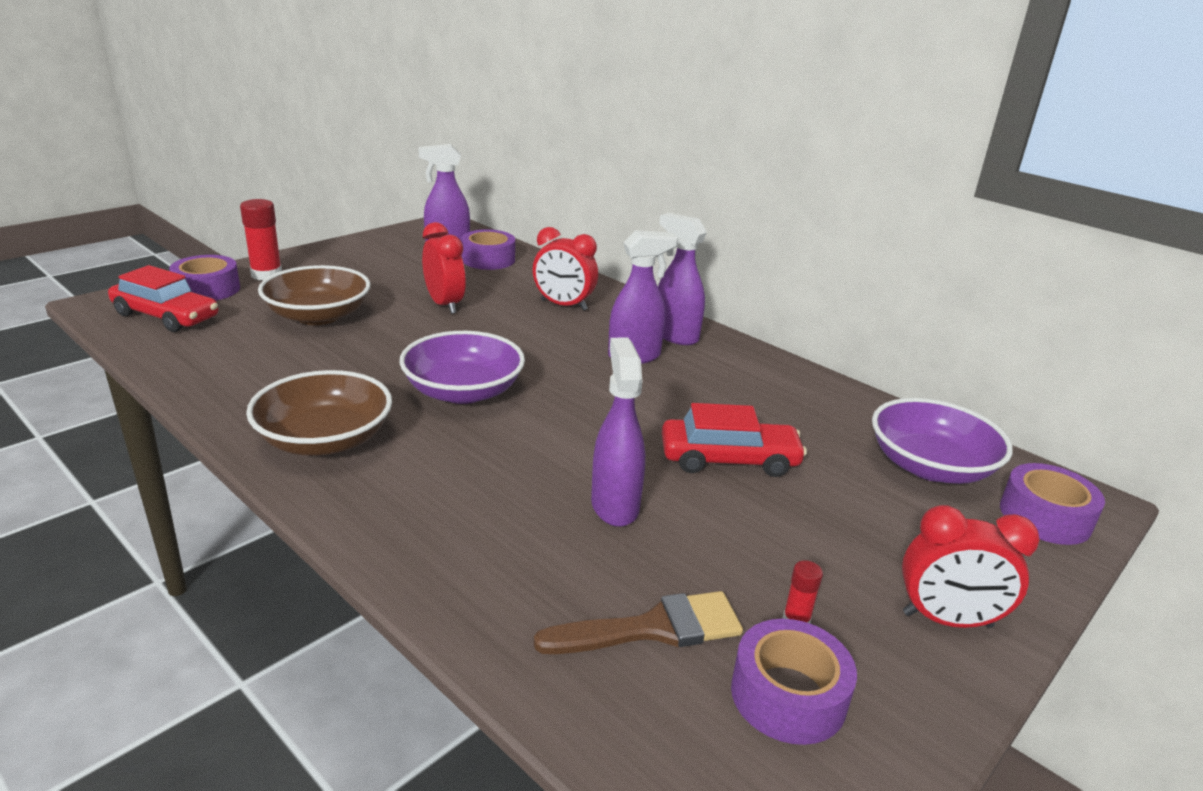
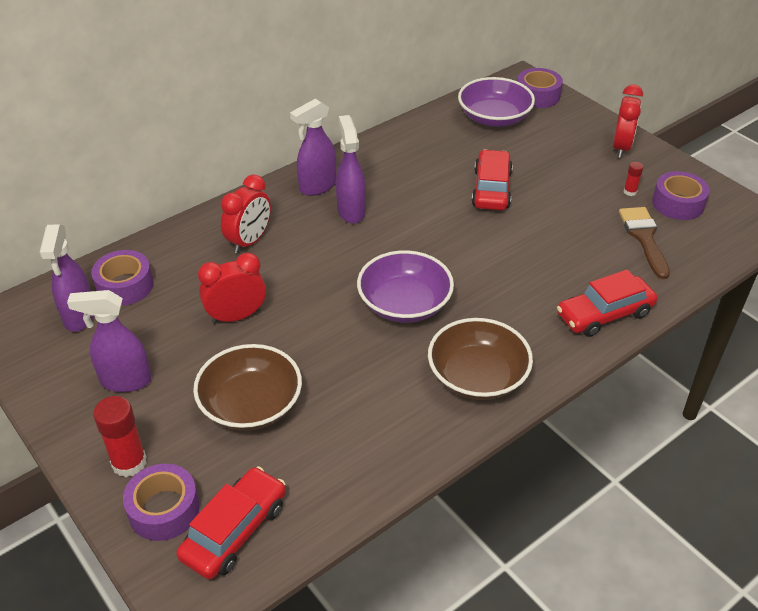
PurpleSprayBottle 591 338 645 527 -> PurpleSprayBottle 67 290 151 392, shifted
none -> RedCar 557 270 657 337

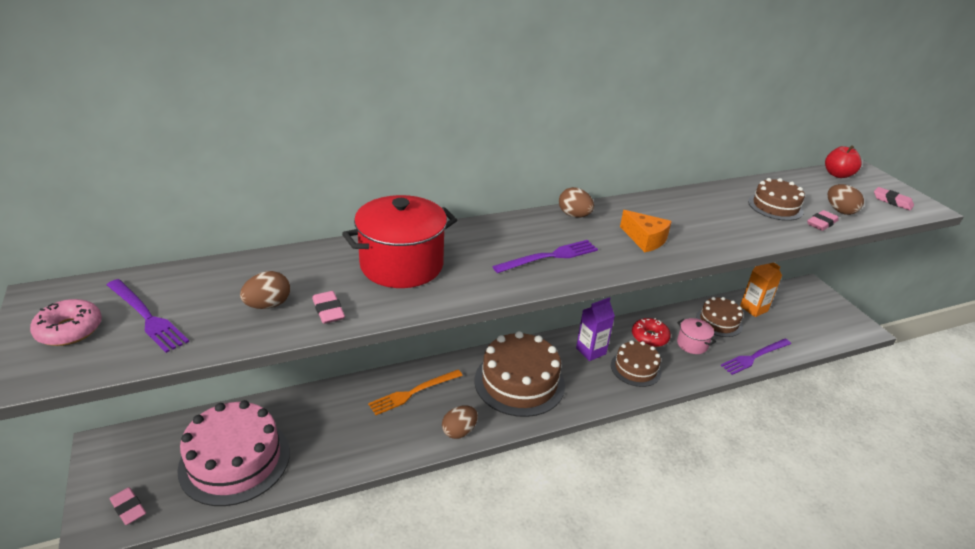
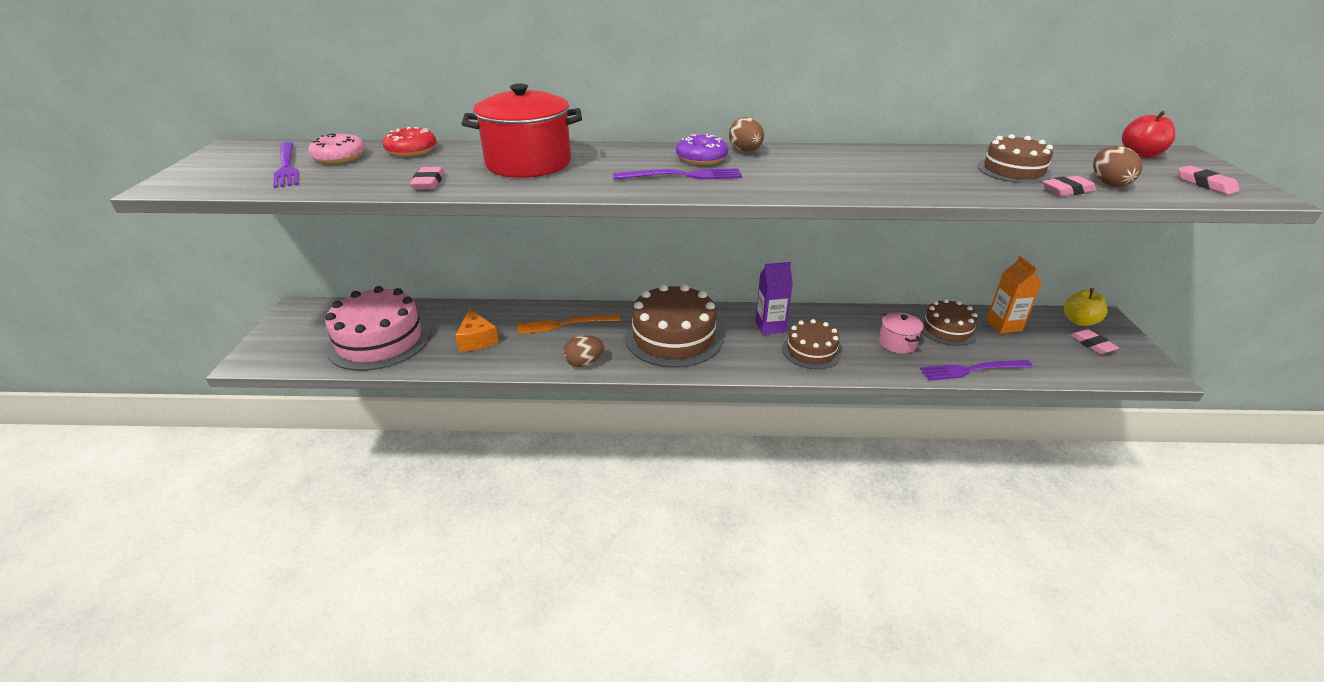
PinkDonut 30 299 102 346 -> PinkDonut 308 133 365 164, shifted
RedDonut 632 318 671 347 -> RedDonut 383 127 437 157, shifted
OrangeCheese 620 210 672 252 -> OrangeCheese 455 309 499 351, shifted
none -> PurpleDonut 676 134 728 165
none -> YellowApple 1064 288 1108 326
PinkEraser 110 487 146 525 -> PinkEraser 1070 329 1119 354, shifted
BrownEgg 240 271 290 309 -> none

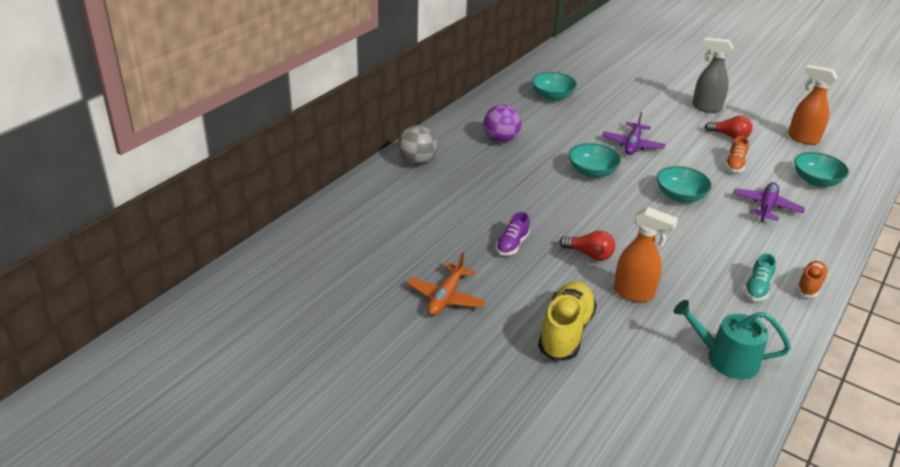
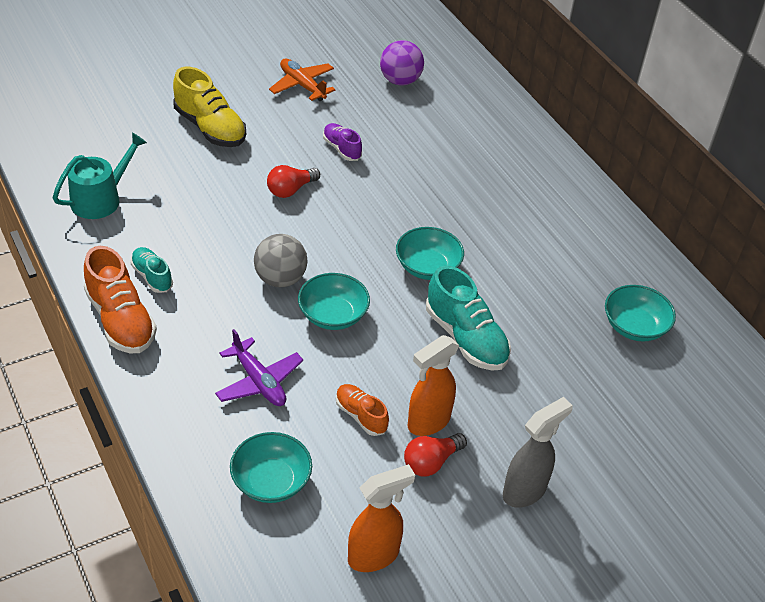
OrangeShoe 797 261 828 297 -> OrangeShoe 84 246 157 353, x1.77
GreyBall 398 125 437 165 -> GreyBall 254 234 307 287, shifted
PurpleBall 483 105 521 143 -> PurpleBall 380 40 424 86, shifted
OrangeSprayBottle 614 207 678 303 -> OrangeSprayBottle 408 335 459 436, shifted
PurplePlane 602 112 665 155 -> TurquoiseShoe 426 265 511 371

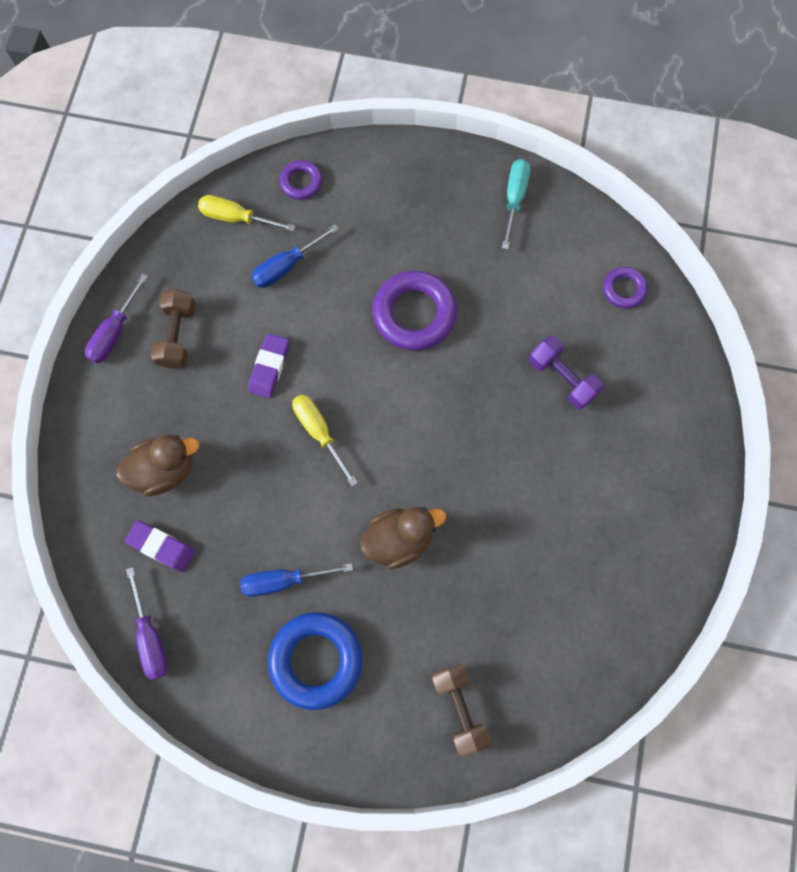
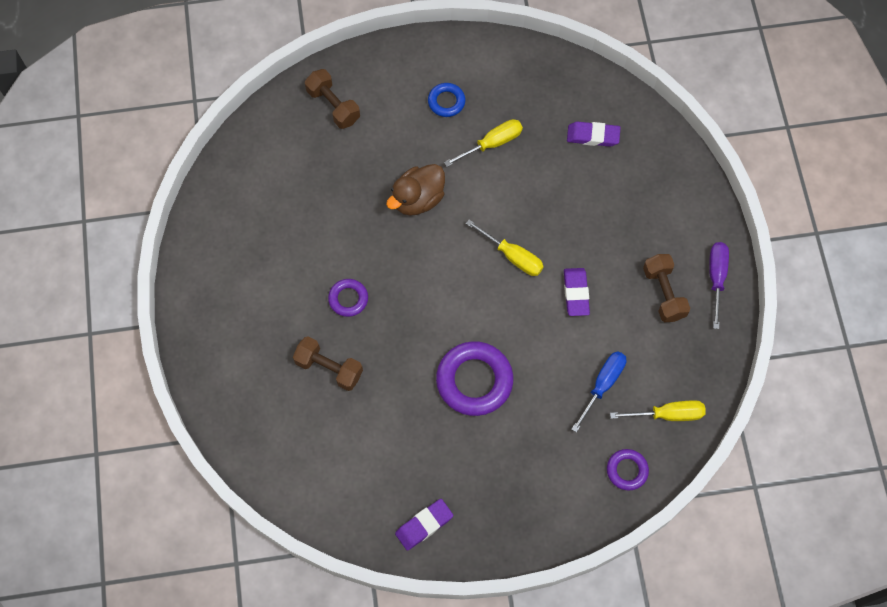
PurpleDumbbell 529 336 604 410 -> BrownDumbbell 293 336 363 391
PurpleRing 603 267 648 309 -> PurpleRing 328 279 368 317, shifted
TurquoiseScrewdriver 502 159 530 250 -> PurpleEraser 395 499 453 551
BlueRing 268 612 363 710 -> BlueRing 428 83 466 117, x0.53
BlueScrewdriver 240 563 353 597 -> YellowScrewdriver 444 119 523 167
BrownDuck 116 435 199 496 -> none
PurpleScrewdriver 126 567 168 680 -> none

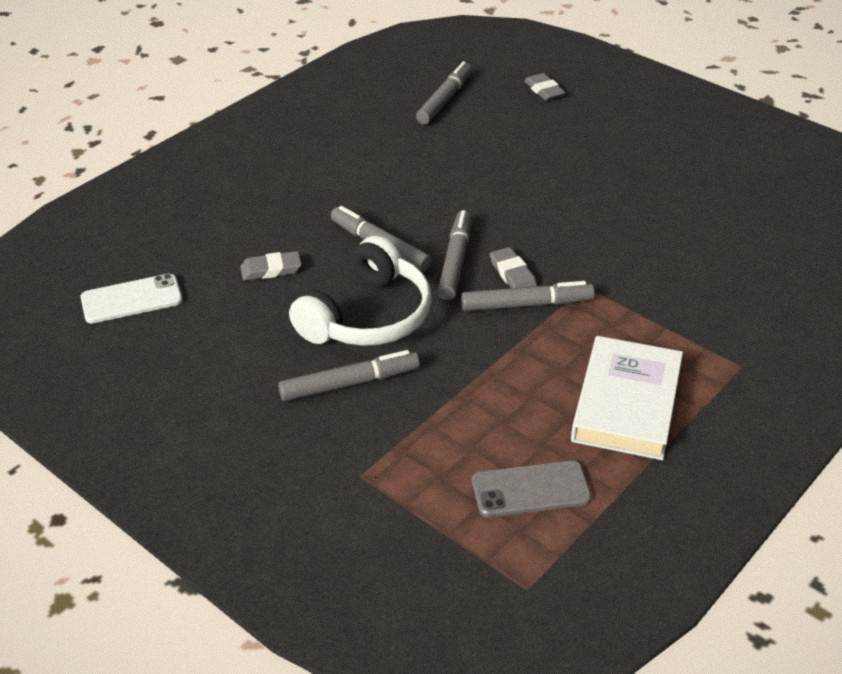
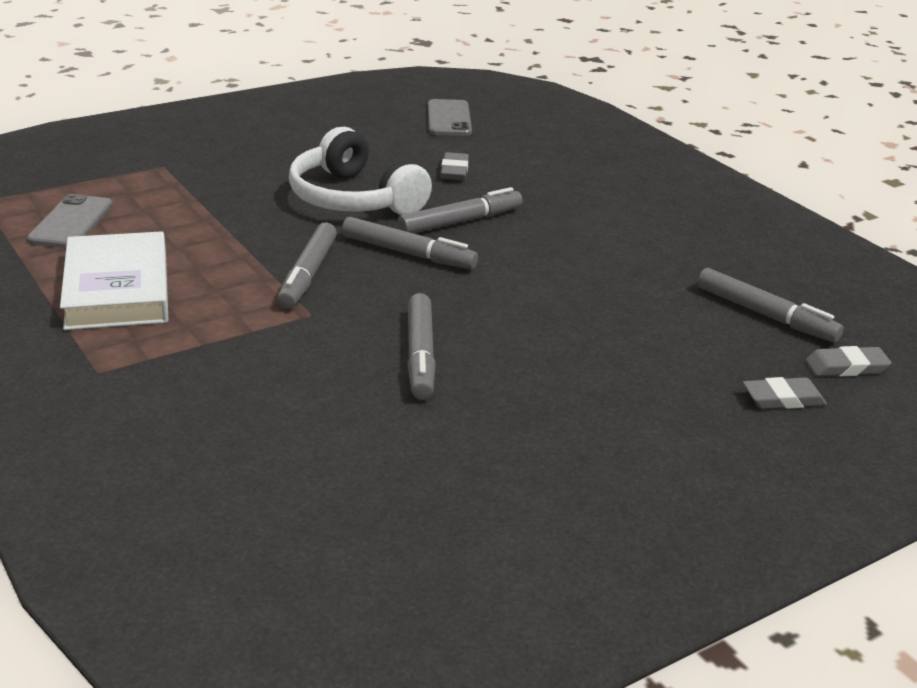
WhiteBook 571 336 683 460 -> WhiteBook 60 231 168 330, 45 degrees clockwise
GreyMarker 278 350 420 402 -> GreyMarker 407 293 436 400, shifted
WhitePhone 80 273 182 323 -> GreyPhone 428 99 472 136
GreyEraser 490 247 537 288 -> GreyEraser 806 346 891 377, shifted

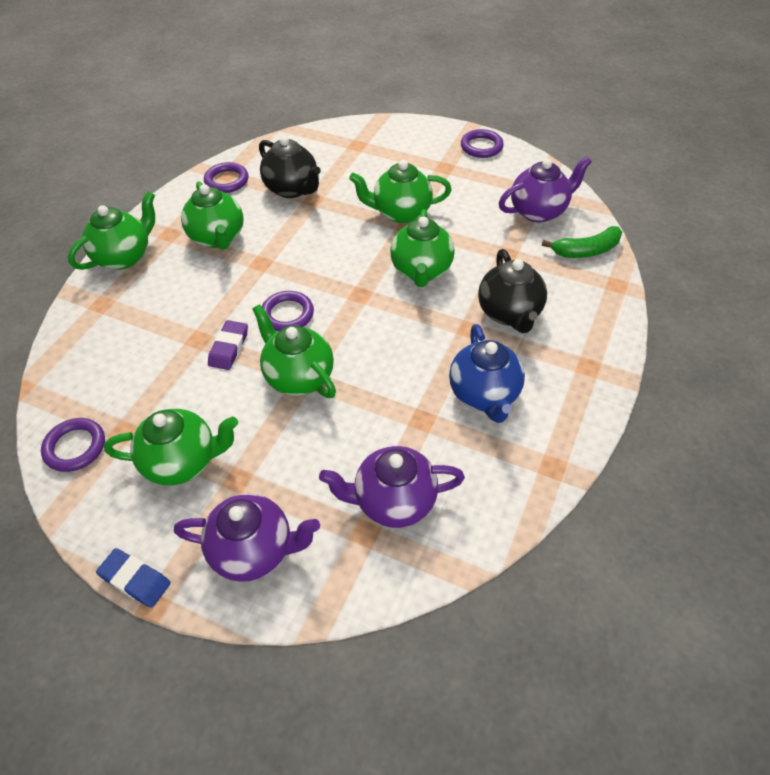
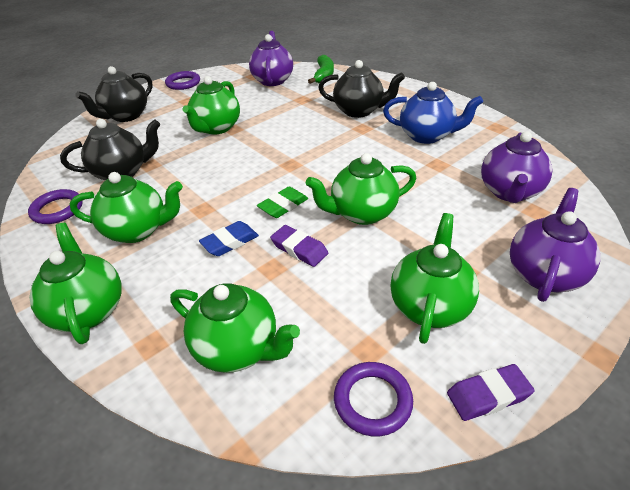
none -> BlackTeapot 75 66 153 122
GreenTeapot 390 209 455 287 -> GreenTeapot 170 283 300 373, shifted
BlueEraser 96 548 171 608 -> BlueEraser 199 221 259 256, shifted
PurpleRing 262 291 314 332 -> GreenEraser 257 187 308 218
none -> PurpleEraser 447 364 535 421

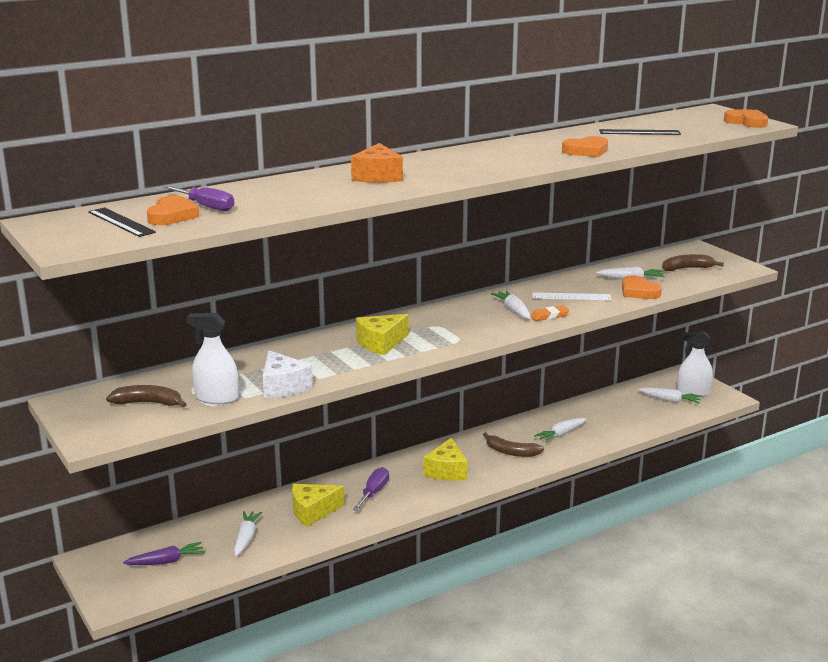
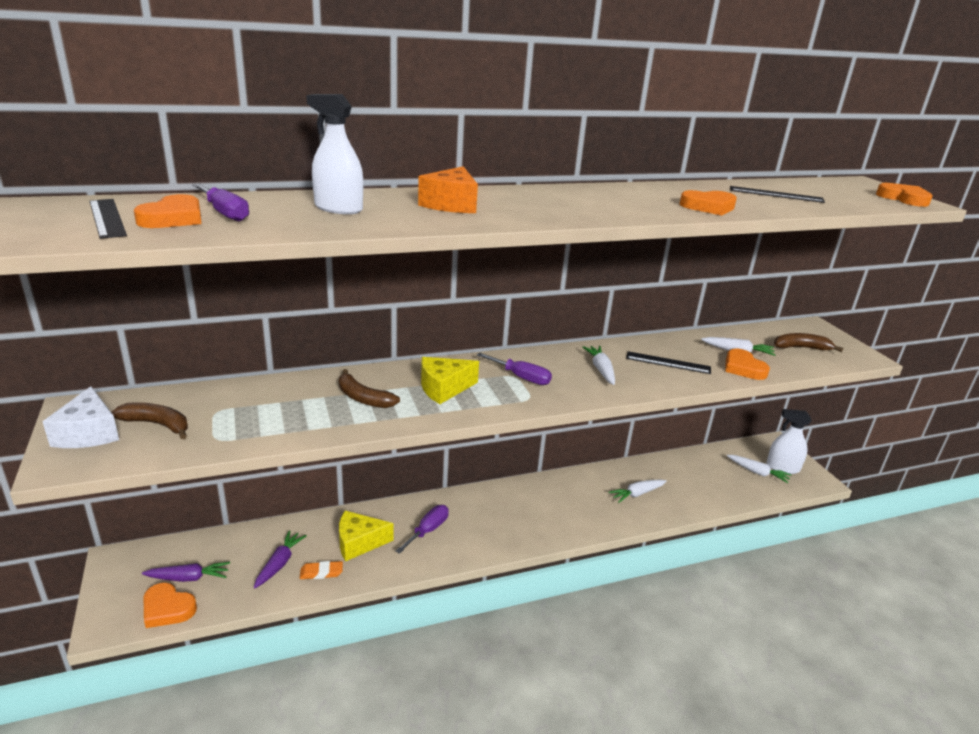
WhiteCheese 263 350 313 399 -> WhiteCheese 43 386 119 448, shifted
none -> OrangeHeart 144 583 197 628
WhiteCarrot 234 511 262 556 -> PurpleCarrot 254 530 307 589
OrangeEraser 530 306 570 321 -> OrangeEraser 300 561 343 579, shifted
WhiteSprayBottle 186 313 239 404 -> WhiteSprayBottle 306 94 363 214, shifted
BrownBanana 483 432 544 457 -> BrownBanana 339 369 400 408, shifted
none -> PurpleScrewdriver 477 353 552 385
WhiteRuler 532 292 611 301 -> BlackRuler 626 351 711 374
YellowCheese 423 437 468 481 -> none

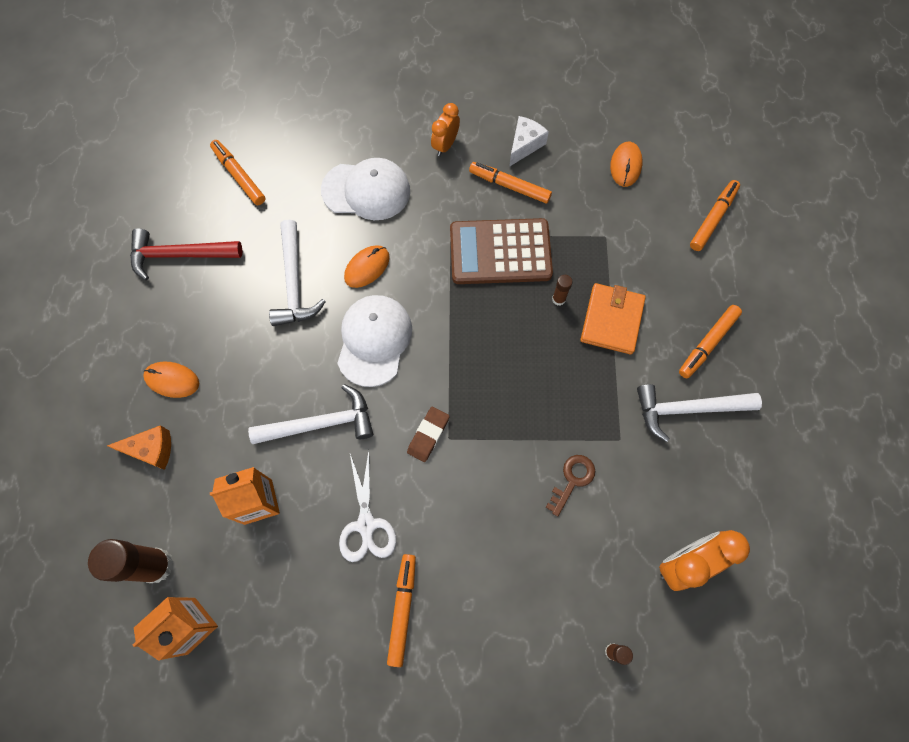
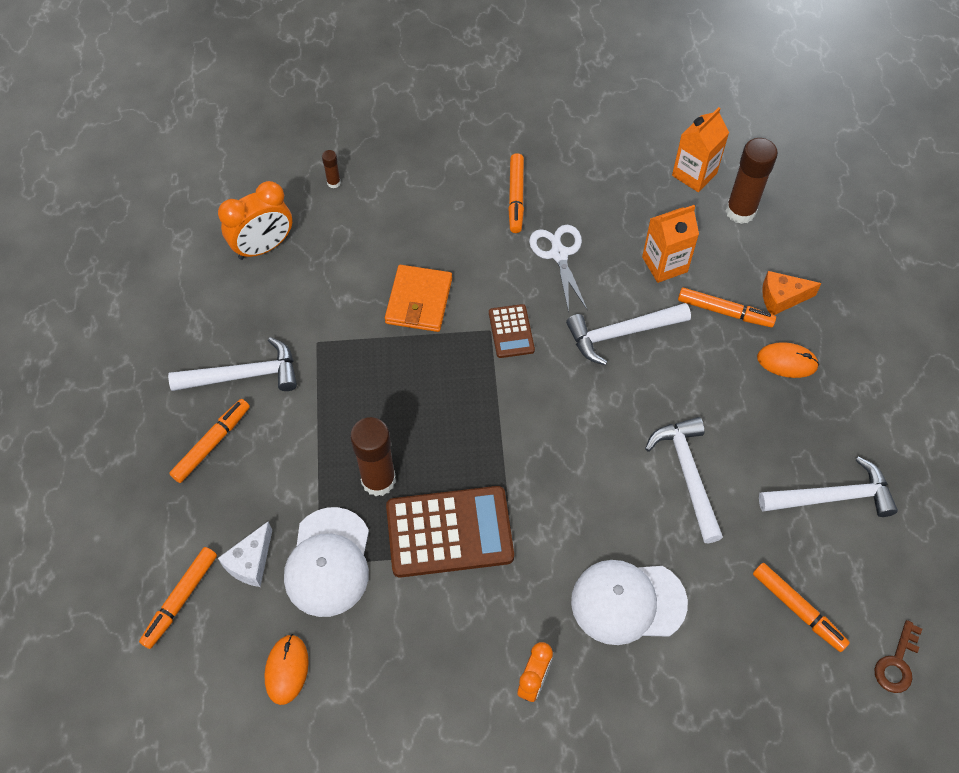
WhiteCheese 509 116 549 167 -> WhiteCheese 218 521 272 587, shifted
WhiteCap 337 295 412 387 -> WhiteCap 284 507 369 617, shifted
BrownGlueStick 552 275 573 306 -> BrownGlueStick 350 417 396 496, x2.18
OrangeWallet 580 283 646 354 -> OrangeWallet 385 265 452 332, shifted
BrownEraser 407 407 450 462 -> BrownCalculator 489 304 535 358
OrangeMarker 469 162 552 203 -> OrangeMarker 678 288 776 327, shifted
RedHammer 130 228 242 280 -> WhiteHammer 759 457 898 517
BrownKey 546 455 595 517 -> BrownKey 874 620 922 693, shifted
OrangeMouse 344 245 390 288 -> none

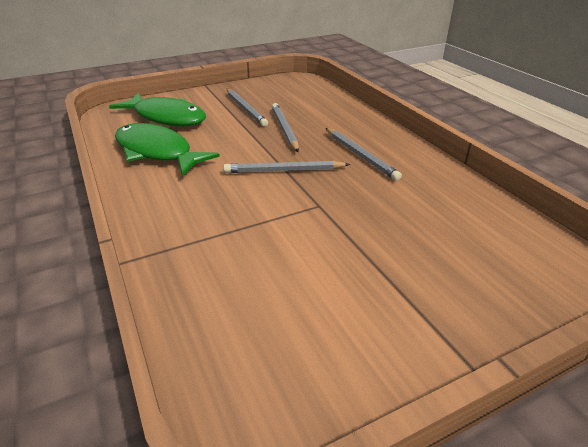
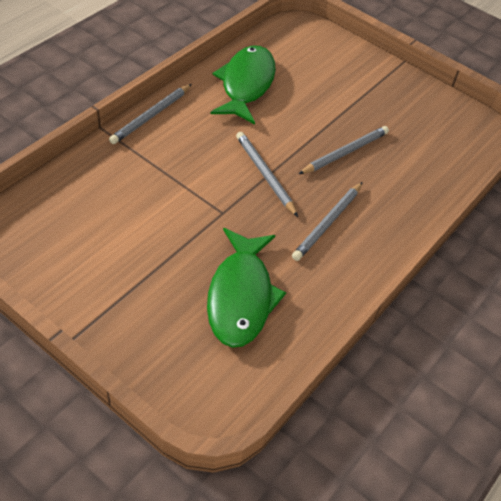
GreyPencil 227 89 268 127 -> GreyPencil 109 84 192 144, shifted
GreenFish 109 93 206 126 -> GreenFish 207 228 286 348, shifted

